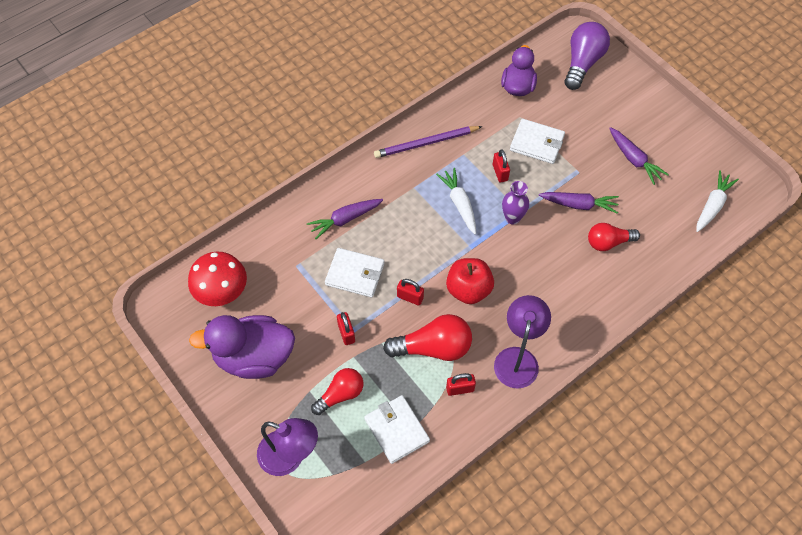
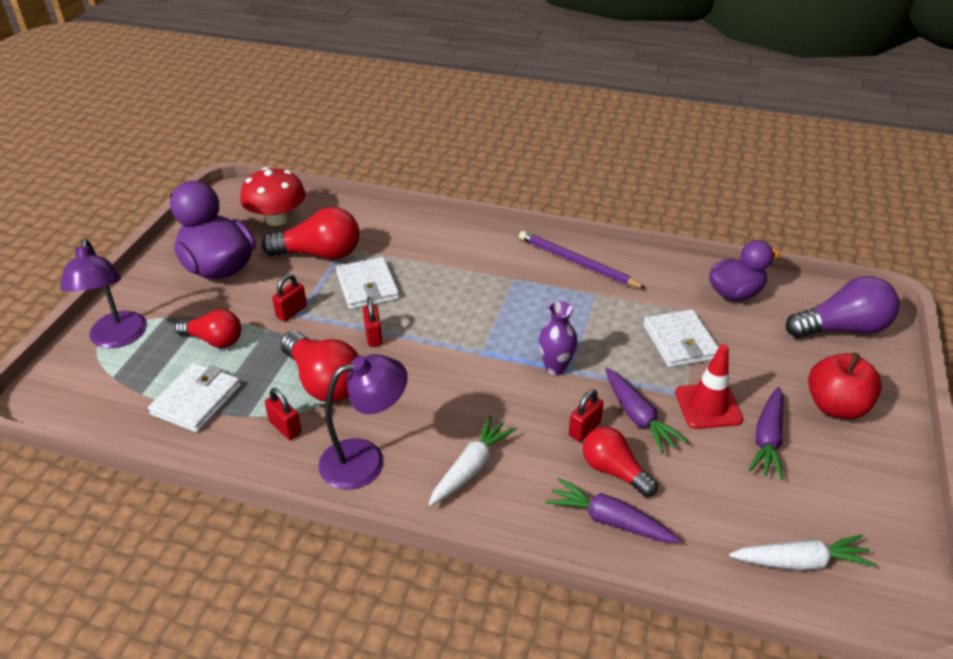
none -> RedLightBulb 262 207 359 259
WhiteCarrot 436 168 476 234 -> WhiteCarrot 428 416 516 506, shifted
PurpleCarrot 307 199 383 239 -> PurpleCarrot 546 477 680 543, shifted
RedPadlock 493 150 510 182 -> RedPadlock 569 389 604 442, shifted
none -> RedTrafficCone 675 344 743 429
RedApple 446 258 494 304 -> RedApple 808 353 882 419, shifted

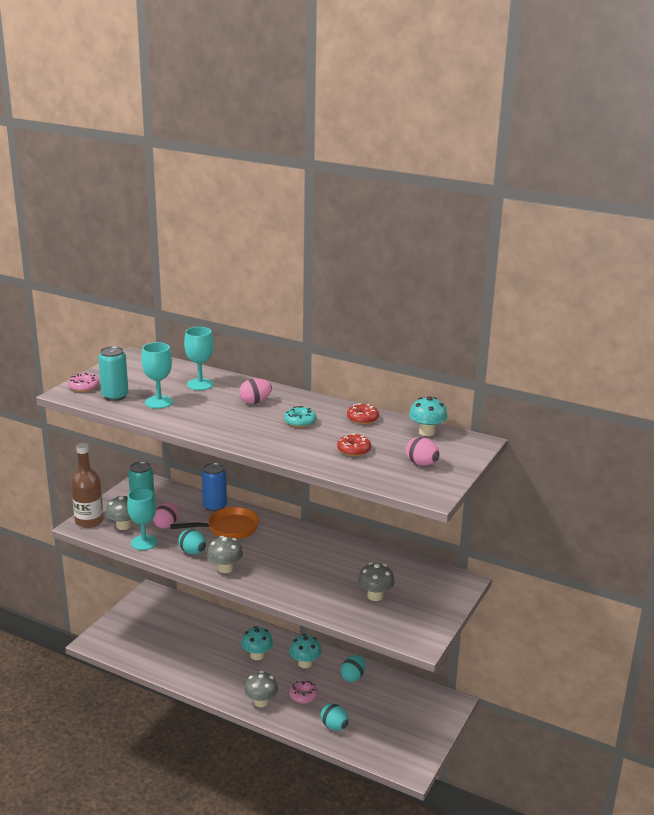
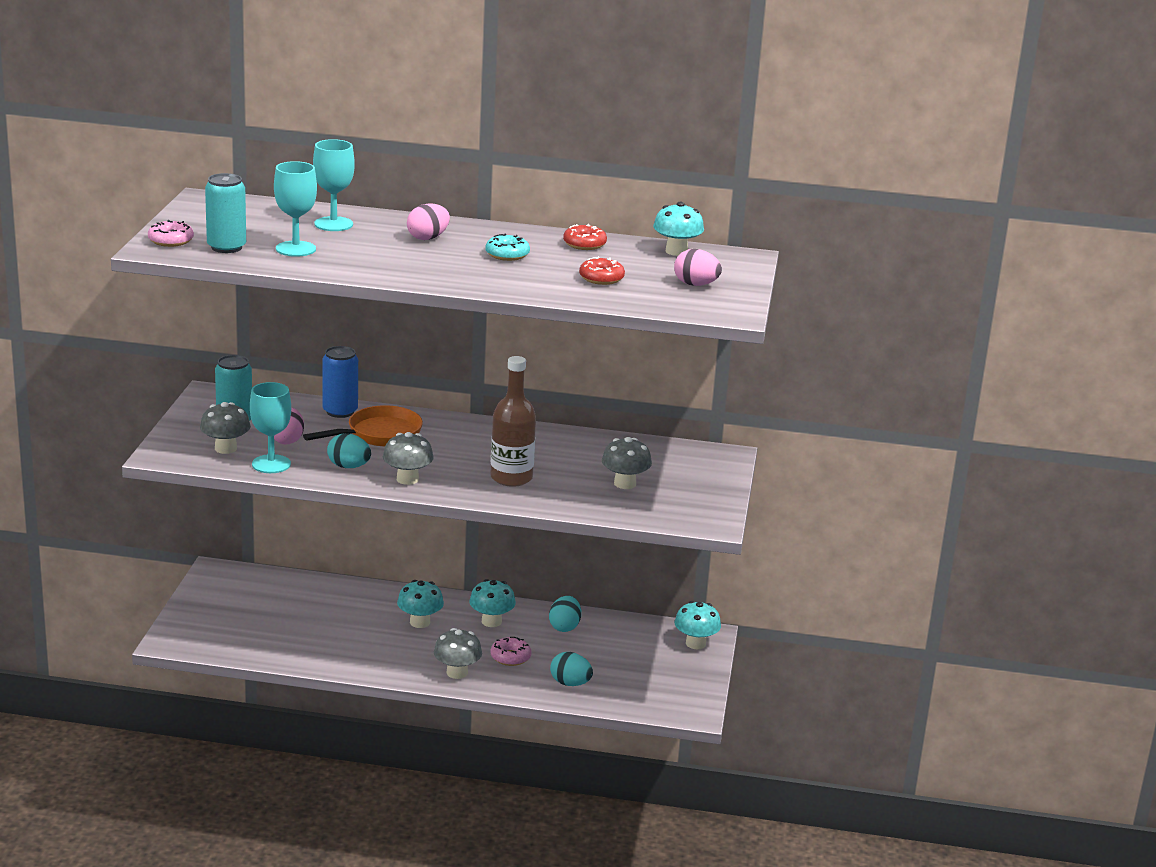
BrownBottle 71 443 104 528 -> BrownBottle 490 356 536 487, shifted
none -> TurquoiseMushroom 675 601 721 649

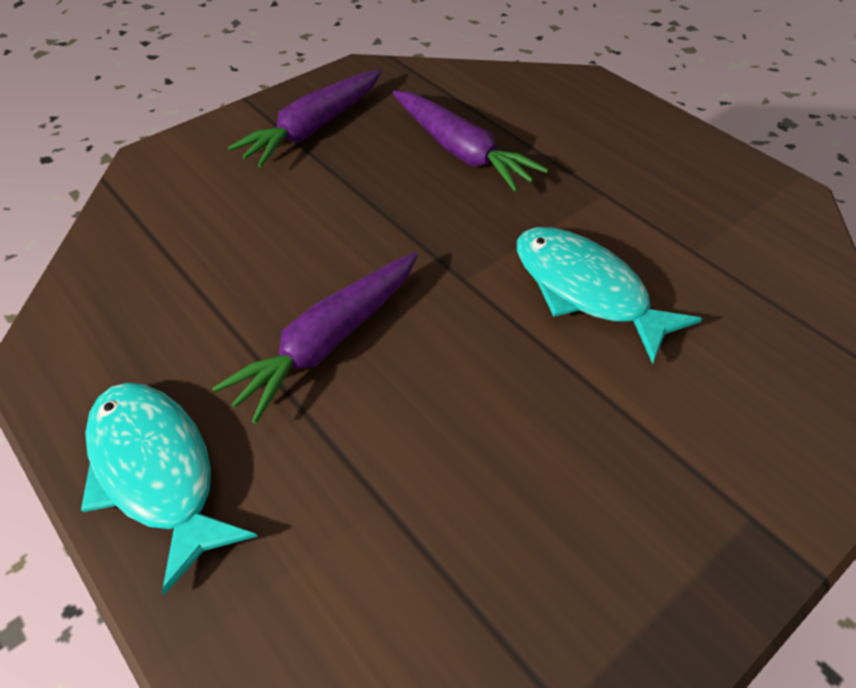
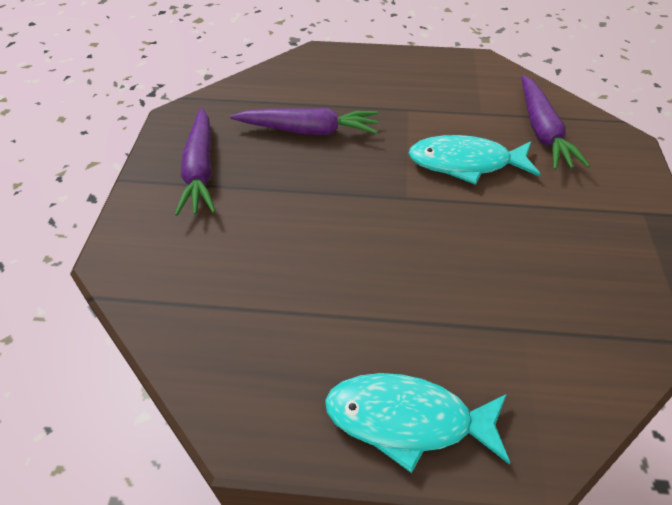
PurpleCarrot 212 252 418 424 -> PurpleCarrot 521 75 590 170, shifted

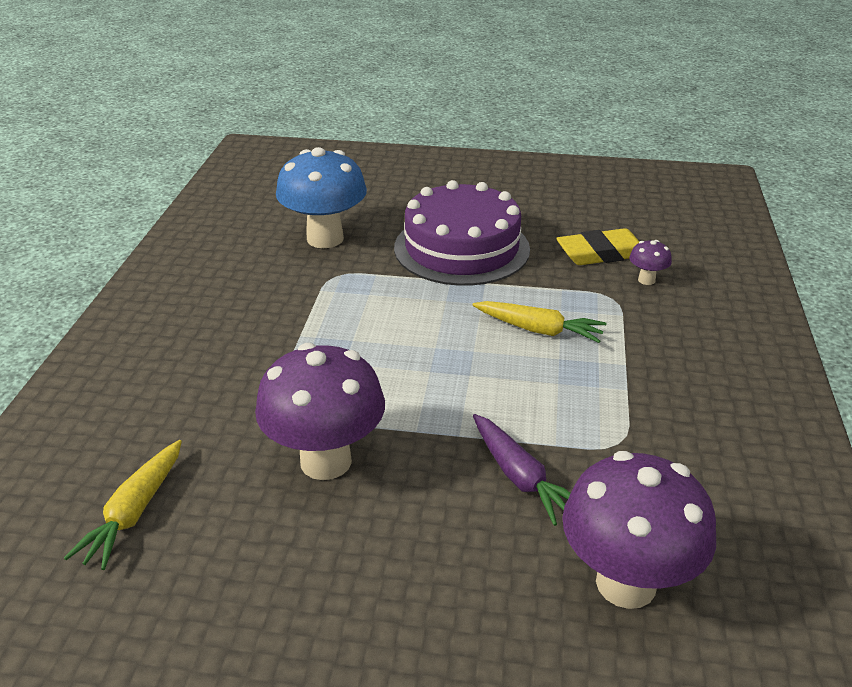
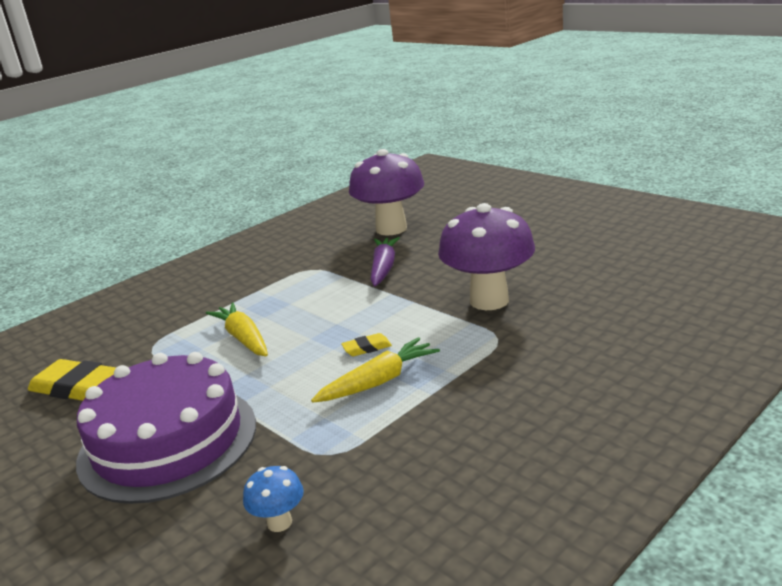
BlueMushroom 276 147 367 248 -> BlueMushroom 243 466 304 532, x0.43
YellowCarrot 64 440 182 570 -> YellowCarrot 311 337 440 403, shifted
none -> YellowEraser 341 333 392 356
PurpleMushroom 629 240 672 285 -> none

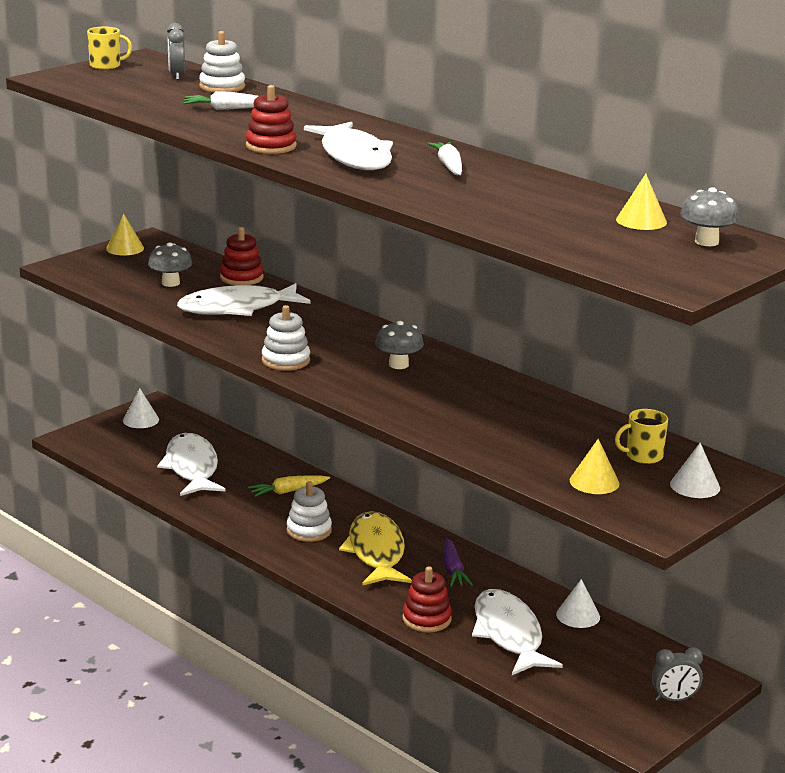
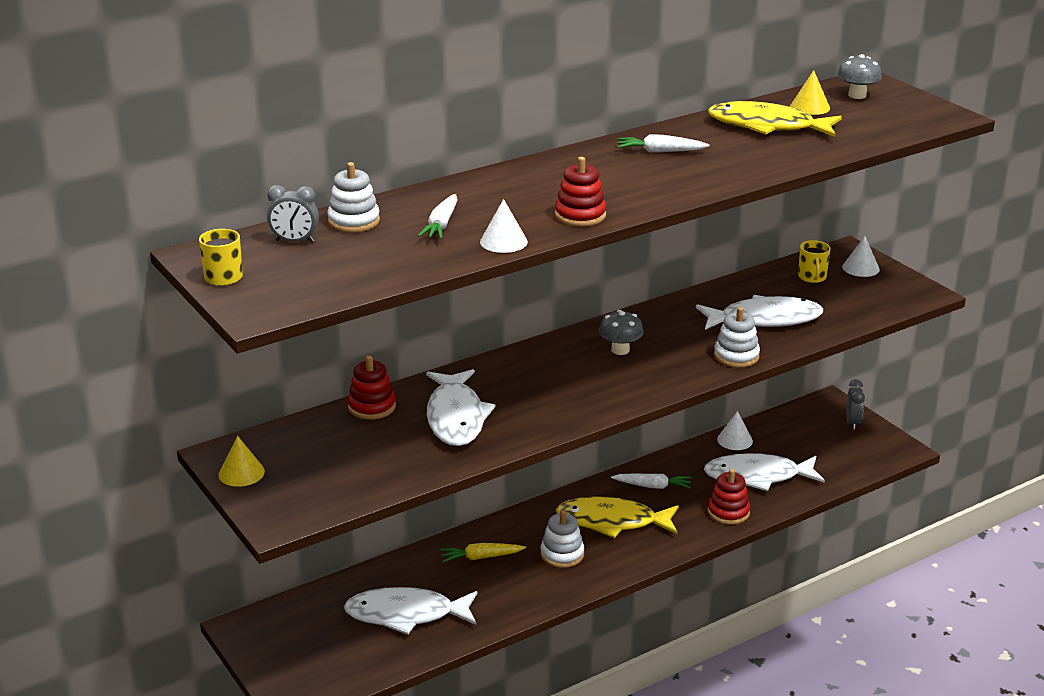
YellowCarrot 248 475 330 497 -> YellowCarrot 440 543 526 563, 90 degrees clockwise
WhiteCone 123 388 159 428 -> WhiteCone 480 199 528 253, shifted
PurpleCarrot 444 538 473 587 -> WhiteCarrot 611 474 691 489
WhiteFish 304 122 393 170 -> WhiteFish 696 295 823 330, shifted
none -> YellowFish 708 101 842 137
WhiteStackingToy 262 305 310 371 -> WhiteStackingToy 714 307 760 368, shifted
GreyMushroom 148 242 192 287 -> none
YellowCone 570 439 619 494 -> none

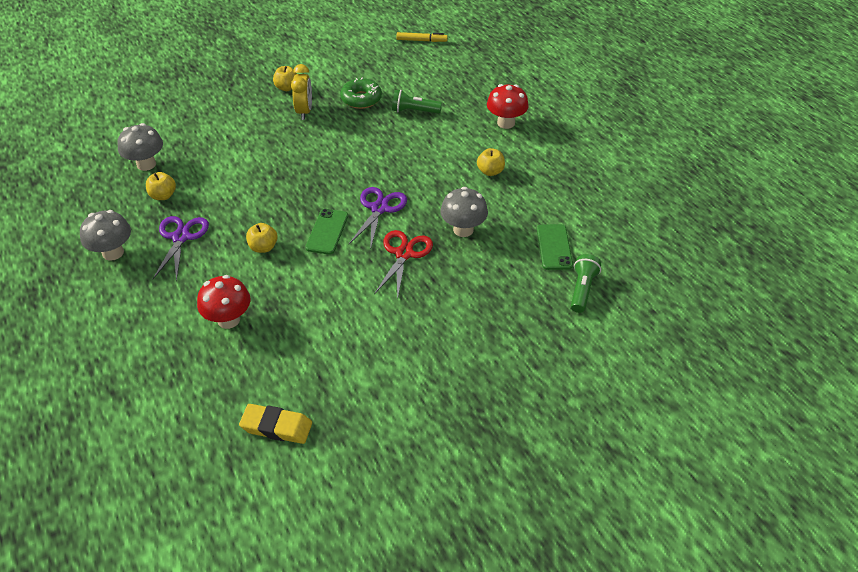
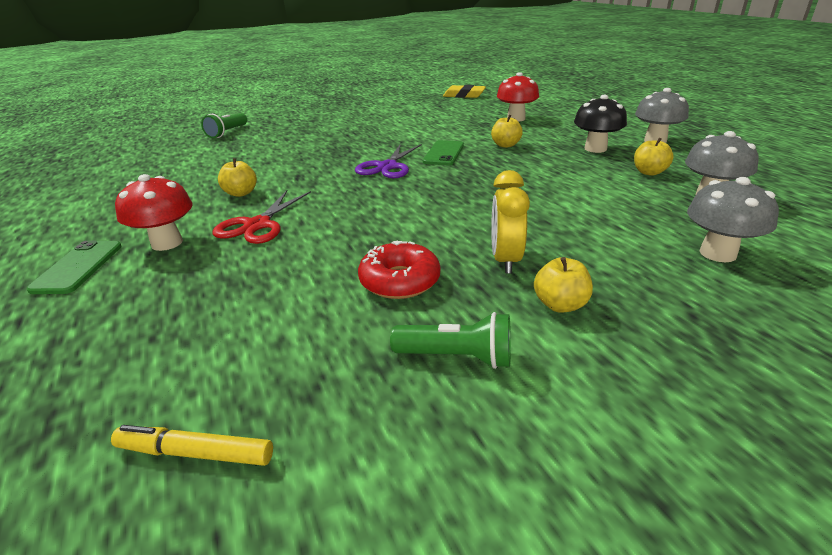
GreenPhone 537 224 573 270 -> GreenPhone 26 241 122 294, shifted
RedScissors 374 230 433 300 -> RedScissors 213 190 311 244, shifted
GreenDonut 340 78 382 109 -> RedDonut 358 241 440 299
GreenFlashlight 392 90 442 114 -> GreenFlashlight 390 312 511 369, shifted
PurpleScissors 153 216 209 282 -> BlackMushroom 574 95 627 153
GreyMushroom 440 187 488 237 -> GreyMushroom 687 177 779 262, shifted

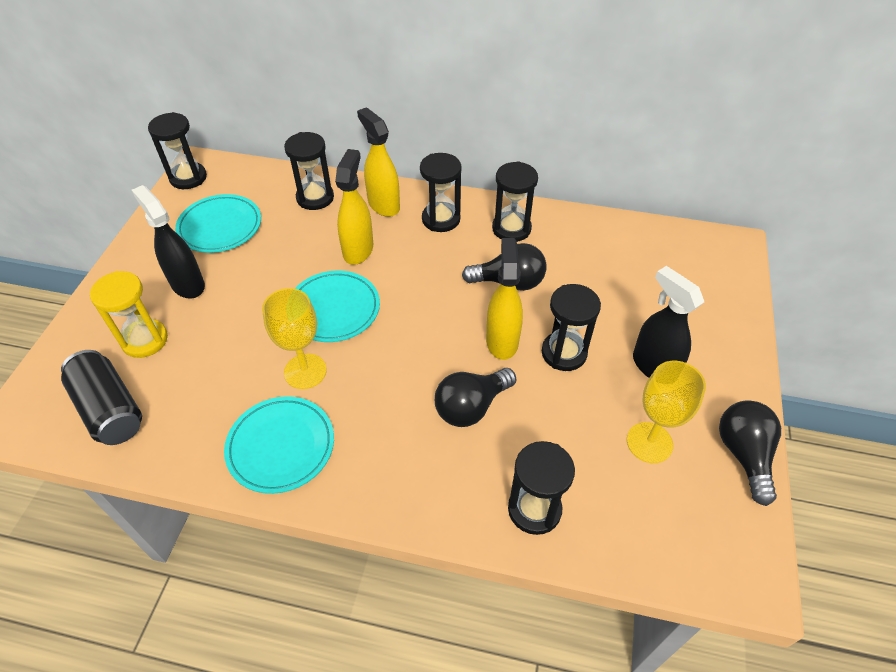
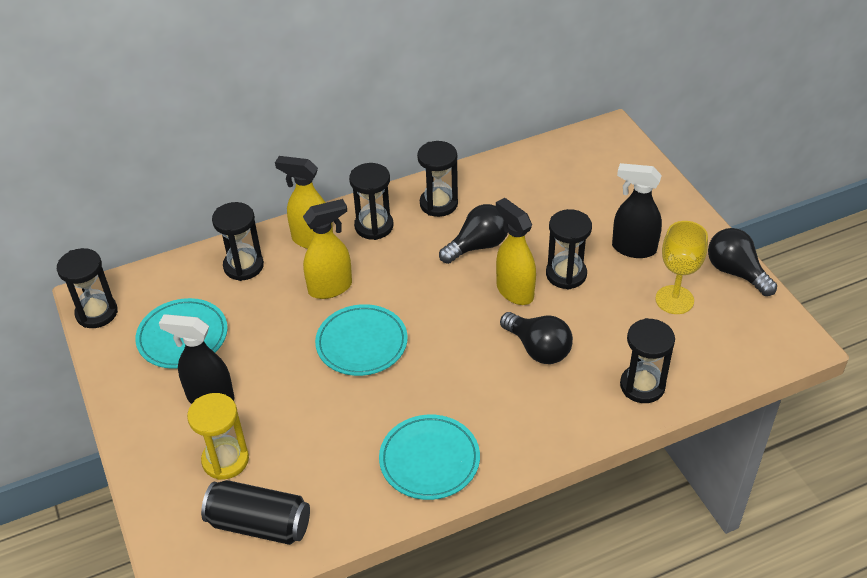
YellowSprayBottle 335 149 373 265 -> YellowSprayBottle 303 199 352 299, 90 degrees clockwise
BlackLightBulb 435 368 517 427 -> BlackLightBulb 500 312 573 364, 60 degrees counterclockwise
YellowGoblet 262 288 327 389 -> none

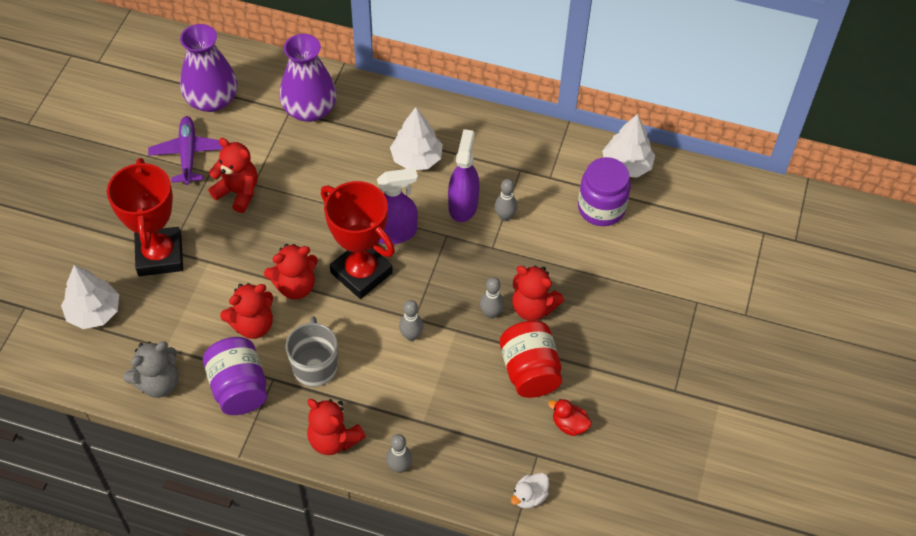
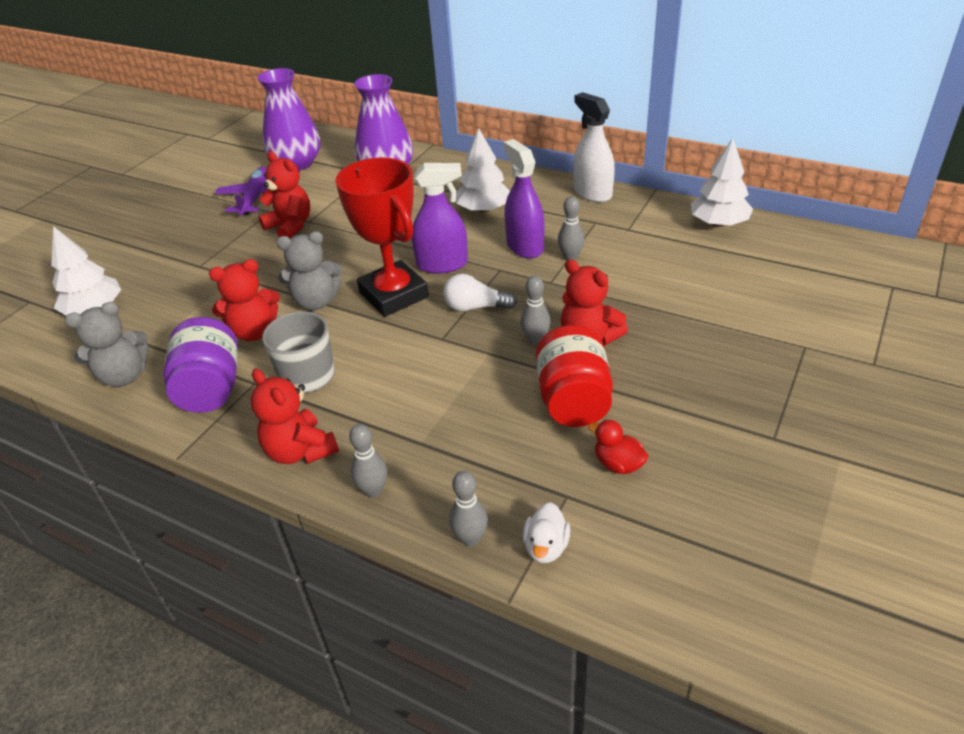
RedTeddyBear 264 244 318 299 -> GreyTeddyBear 276 231 343 310
none -> WhiteLightBulb 443 274 517 312
GreyBowlingPin 399 300 424 341 -> GreyBowlingPin 449 471 488 546, shifted
PurpleSprayBottle 448 129 480 222 -> PurpleSprayBottle 504 139 544 259, 45 degrees counterclockwise
WhiteDuck 511 473 549 509 -> WhiteDuck 523 502 570 563, 45 degrees counterclockwise
none -> WhiteSprayBottle 574 92 615 203
RedTrophy 107 158 183 276 -> none
PurpleJar 578 157 631 226 -> none

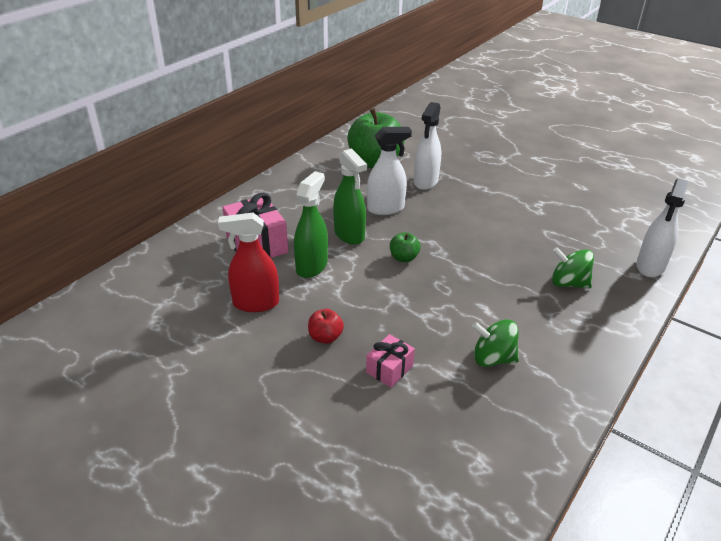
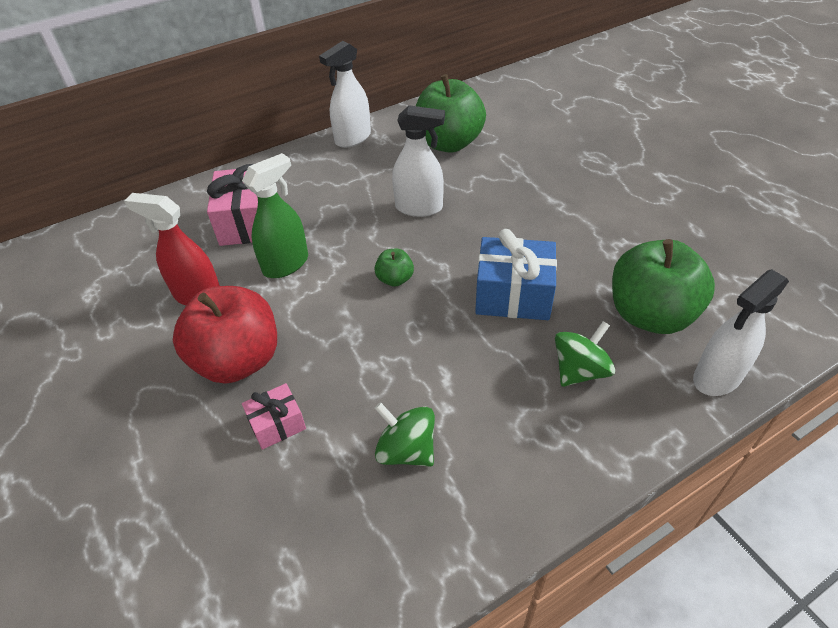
RedApple 308 309 344 344 -> RedApple 173 286 277 384, x2.25
WhiteSprayBottle 414 102 441 190 -> WhiteSprayBottle 319 41 371 148, shifted
none -> BlueGift 475 229 557 320
GreenSpinningTop 552 247 594 288 -> GreenSpinningTop 555 321 615 387, 90 degrees clockwise
none -> GreenApple 612 239 715 334
GreenSprayBottle 333 148 367 245 -> none

